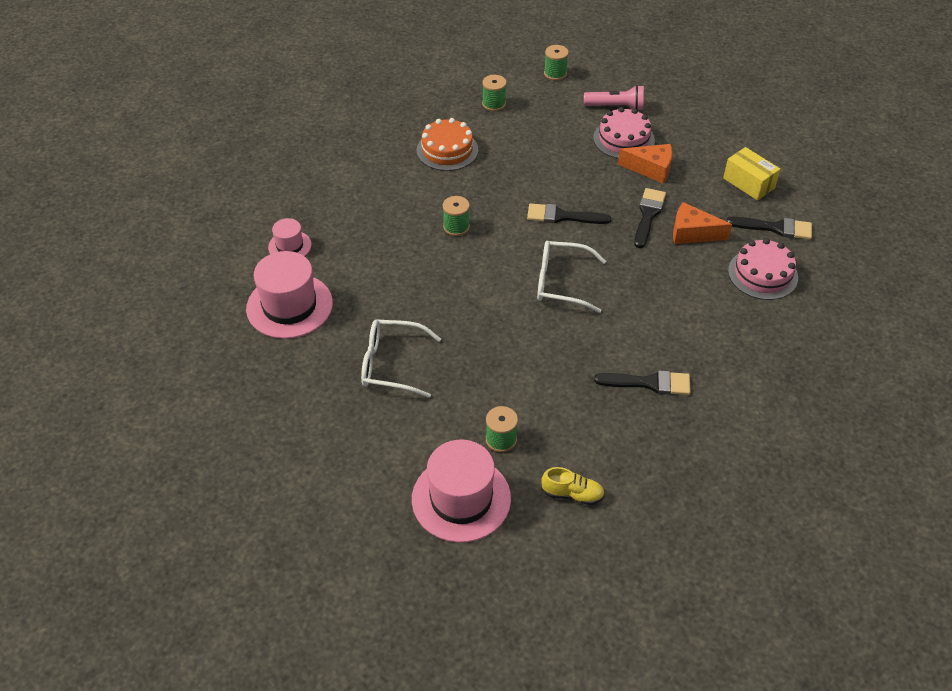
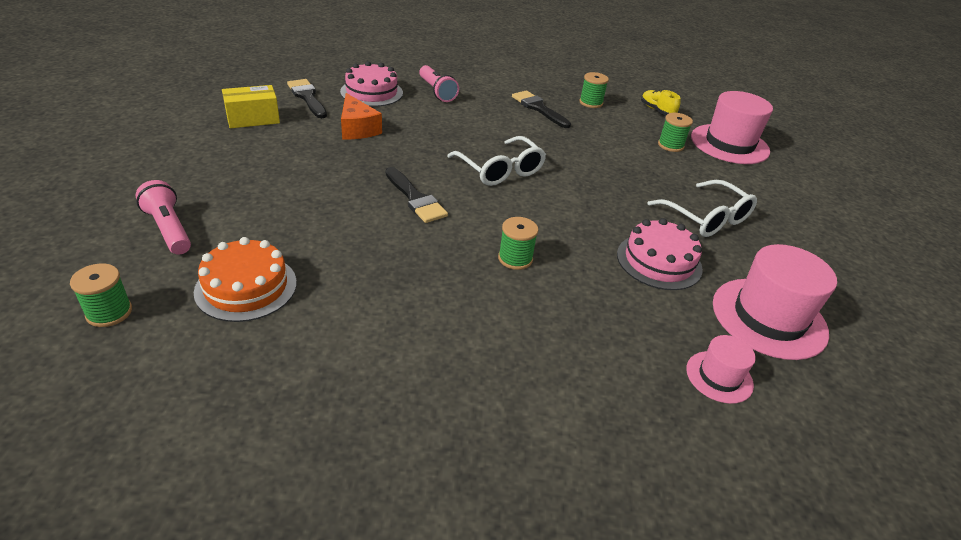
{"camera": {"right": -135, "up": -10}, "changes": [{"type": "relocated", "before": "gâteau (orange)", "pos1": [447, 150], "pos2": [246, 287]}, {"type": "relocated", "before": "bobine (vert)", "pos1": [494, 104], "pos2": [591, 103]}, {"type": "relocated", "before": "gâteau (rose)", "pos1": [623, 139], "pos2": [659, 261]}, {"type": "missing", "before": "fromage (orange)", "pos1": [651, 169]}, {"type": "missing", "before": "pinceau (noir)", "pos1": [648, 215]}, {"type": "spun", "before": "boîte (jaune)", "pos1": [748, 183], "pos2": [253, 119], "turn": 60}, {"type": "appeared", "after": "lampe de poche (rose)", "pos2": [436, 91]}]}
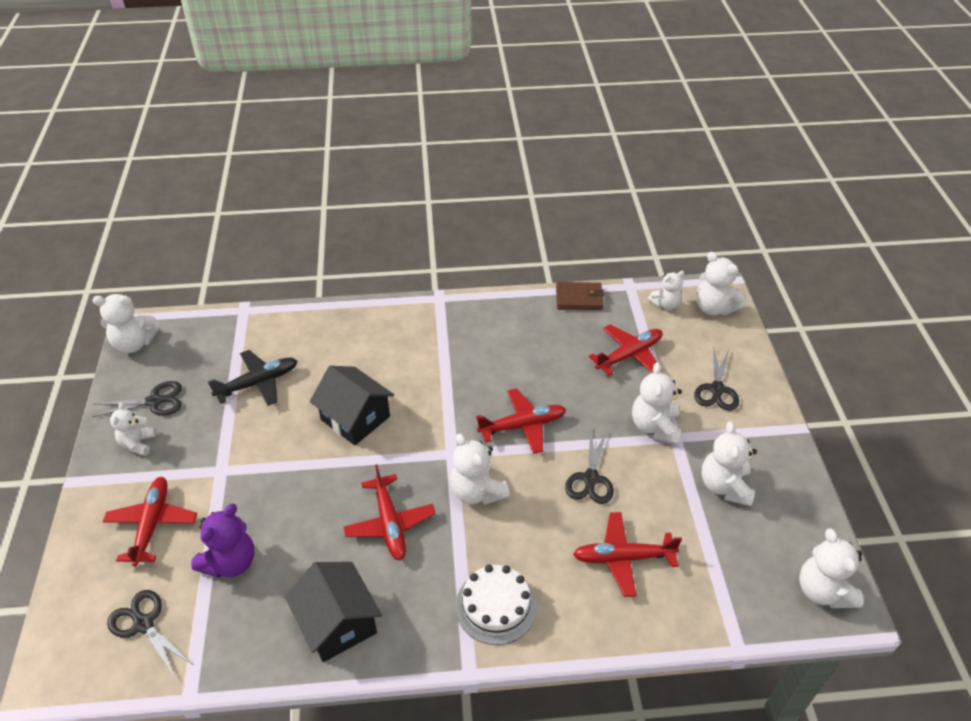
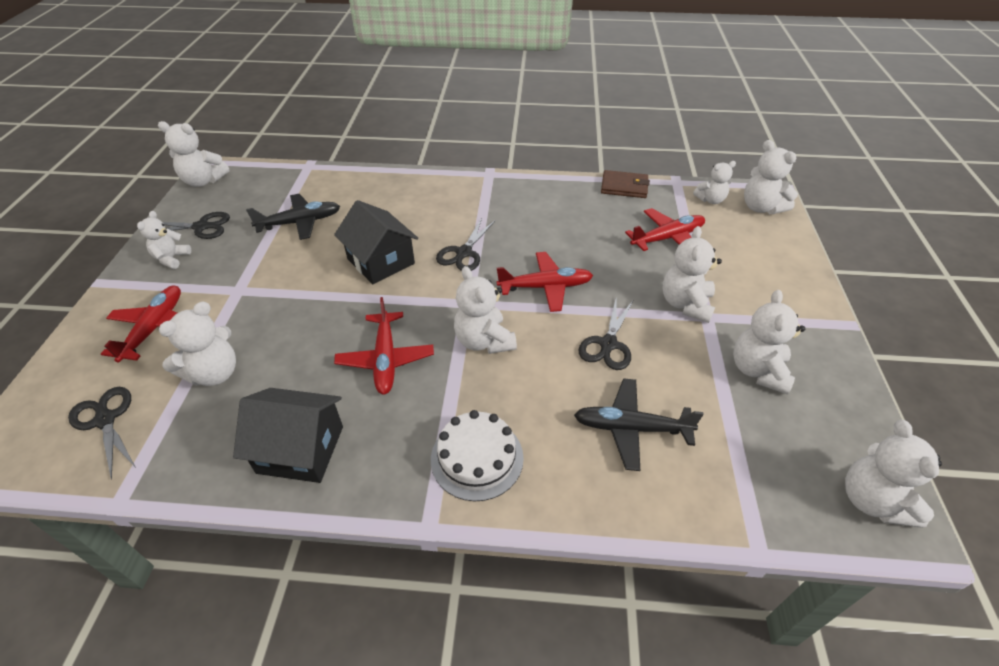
{"camera": {"right": 10, "up": 0}, "changes": [{"type": "colour", "before": "ours en peluche (violet)", "after": "ours en peluche (blanc)", "pos1": [230, 562], "pos2": [214, 373]}, {"type": "spun", "before": "maison (noir)", "pos1": [337, 623], "pos2": [300, 449], "turn": -60}, {"type": "colour", "before": "avion (rouge)", "after": "avion (noir)", "pos1": [623, 558], "pos2": [631, 428]}, {"type": "relocated", "before": "ciseaux (noir)", "pos1": [717, 389], "pos2": [464, 253]}]}
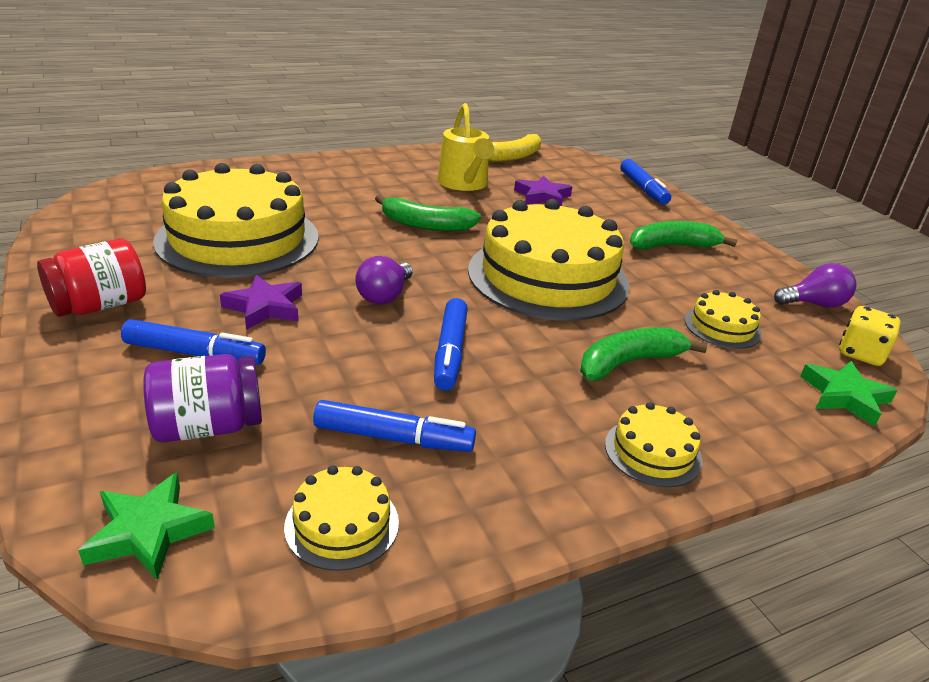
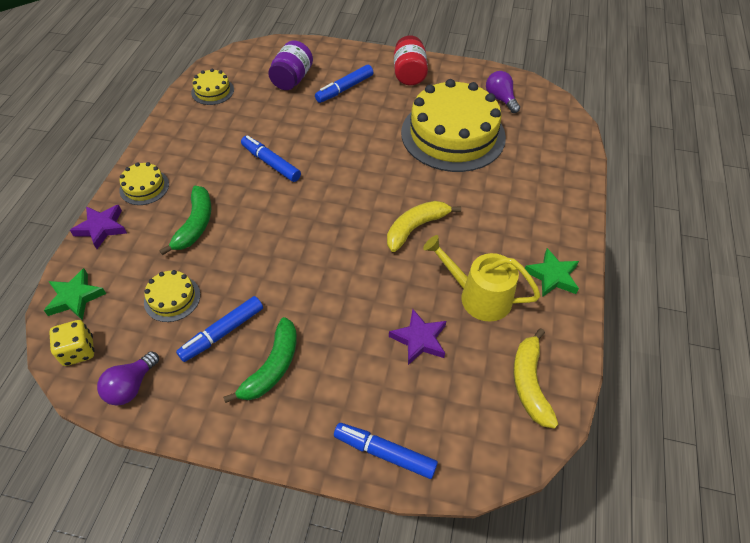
{"camera": {"right": 130, "up": 20}, "changes": [{"type": "relocated", "before": "étoile (vert)", "pos1": [148, 531], "pos2": [552, 276]}, {"type": "relocated", "before": "étoile (violet)", "pos1": [265, 307], "pos2": [101, 228]}, {"type": "relocated", "before": "feutre (bleu)", "pos1": [392, 438], "pos2": [223, 332]}, {"type": "relocated", "before": "ampoule (violet)", "pos1": [384, 296], "pos2": [500, 99]}, {"type": "colour", "before": "banane (vert)", "after": "banane (jaune)", "pos1": [425, 225], "pos2": [415, 228]}, {"type": "missing", "before": "gâteau (jaune)", "pos1": [548, 277]}]}
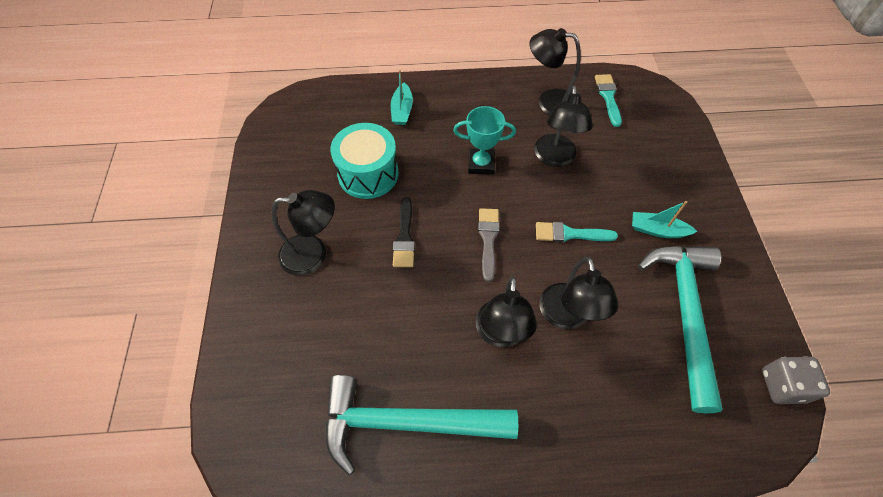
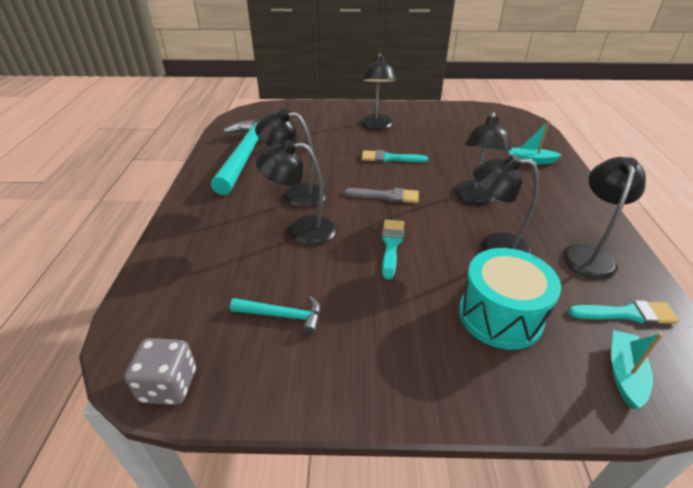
{"camera": {"right": 95, "up": -20}, "changes": [{"type": "relocated", "before": "tambour (turquoise)", "pos1": [368, 174], "pos2": [500, 315]}, {"type": "colour", "before": "pinceau (noir)", "after": "pinceau (turquoise)", "pos1": [404, 237], "pos2": [389, 158]}, {"type": "exchanged", "before": "trophée (turquoise)", "after": "lampe (noir)", "pos1": [481, 164], "pos2": [474, 198]}, {"type": "relocated", "before": "bateau (turquoise)", "pos1": [657, 230], "pos2": [624, 373]}, {"type": "size", "before": "marteau (turquoise)", "pos1": [684, 313], "pos2": [283, 315], "scale": 0.47}]}
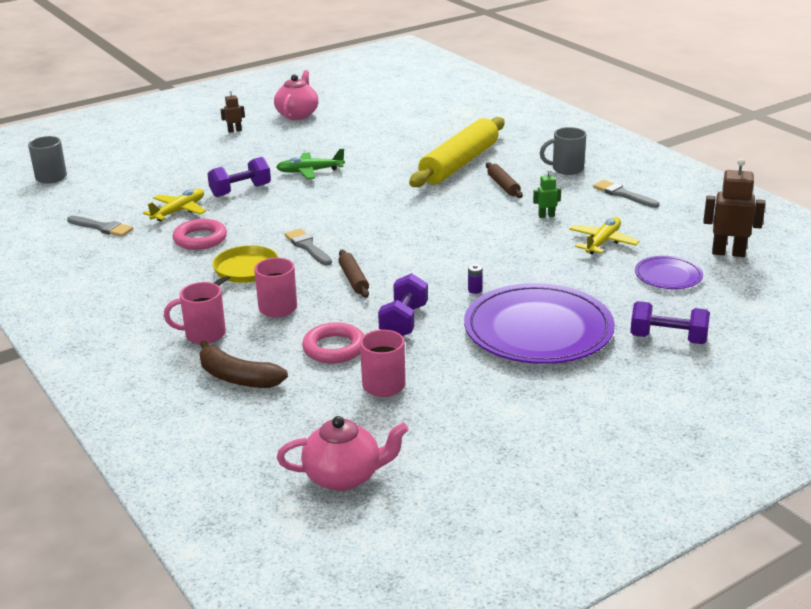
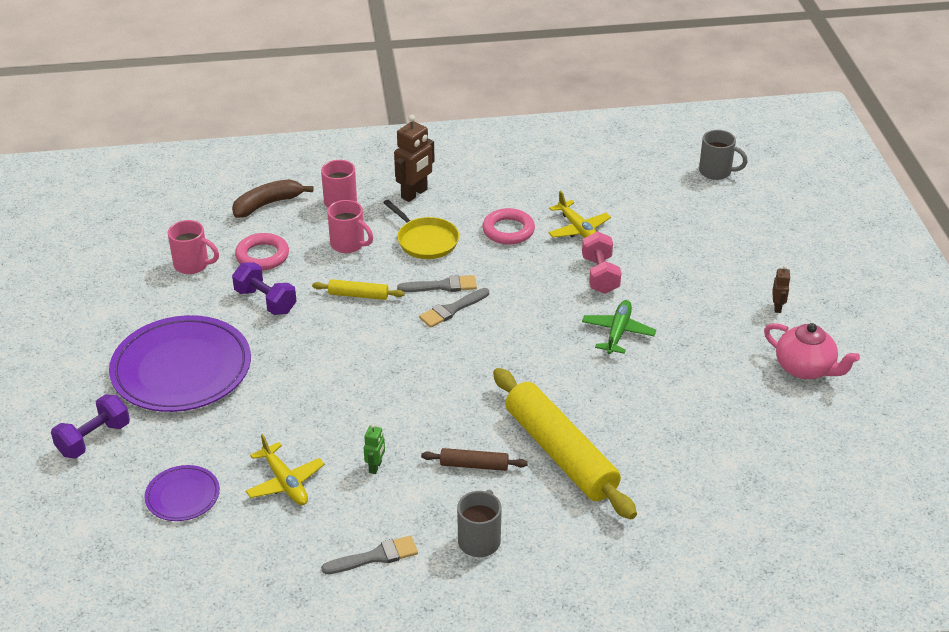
{"camera": {"right": 115, "up": 10}, "changes": [{"type": "relocated", "before": "pinceau (gris)", "pos1": [102, 227], "pos2": [452, 309]}, {"type": "colour", "before": "haltère (violet)", "after": "haltère (rose)", "pos1": [240, 190], "pos2": [600, 275]}, {"type": "missing", "before": "théière (rose)", "pos1": [344, 477]}, {"type": "colour", "before": "rouleau à pâtisserie (marron)", "after": "rouleau à pâtisserie (jaune)", "pos1": [353, 279], "pos2": [358, 295]}, {"type": "missing", "before": "pile (violet)", "pos1": [475, 290]}, {"type": "relocated", "before": "robot (marron)", "pos1": [728, 253], "pos2": [414, 194]}]}
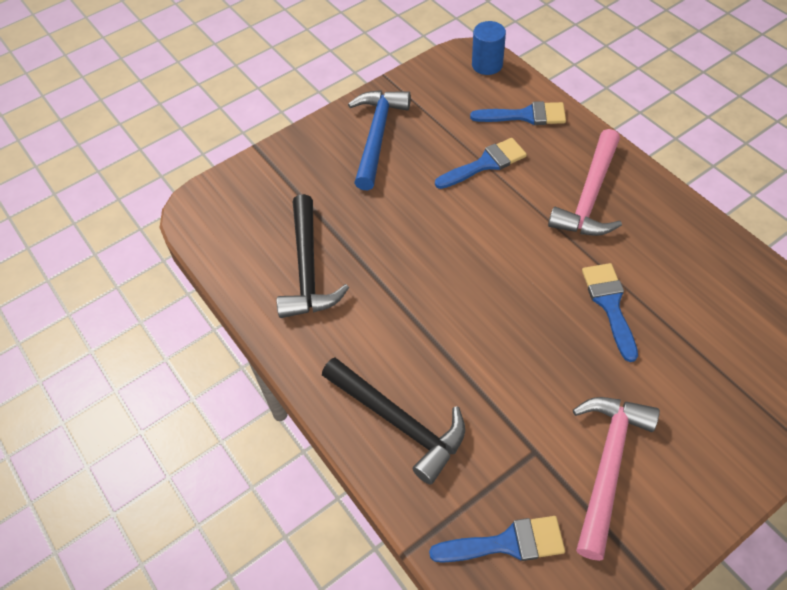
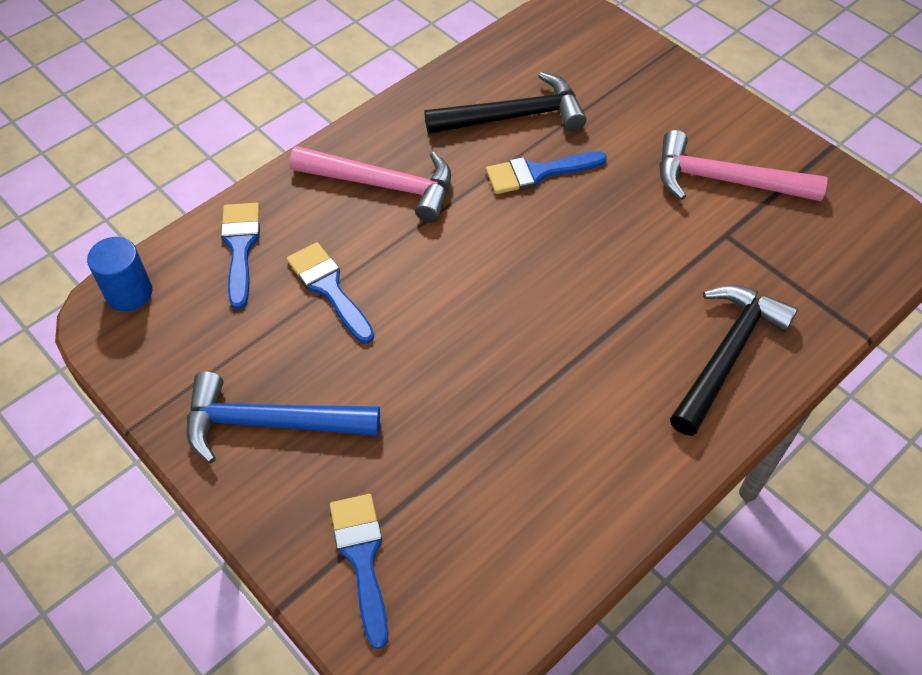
{"camera": {"right": -100, "up": 0}, "changes": [{"type": "relocated", "before": "marteau (noir)", "pos1": [307, 268], "pos2": [513, 117]}, {"type": "relocated", "before": "pinceau (bleu)", "pos1": [506, 543], "pos2": [362, 558]}]}
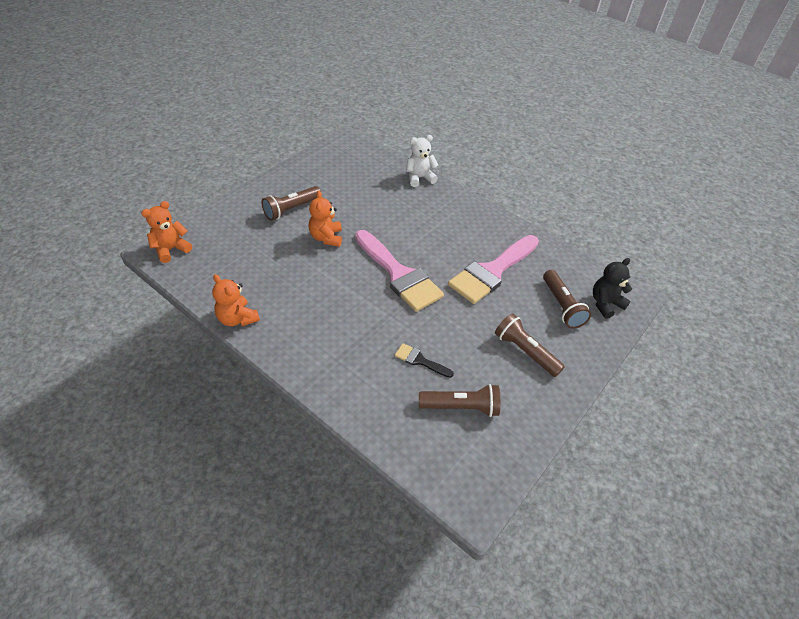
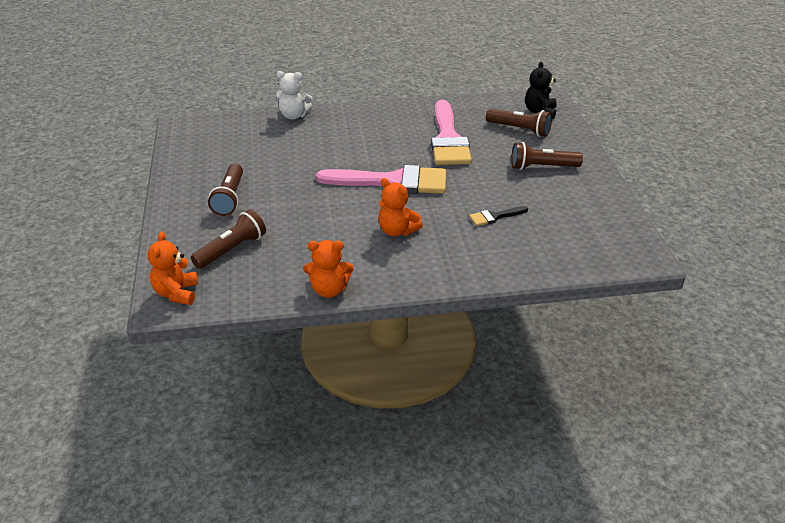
{"camera": {"right": -45, "up": -10}, "changes": [{"type": "relocated", "before": "ours en peluche (orange)", "pos1": [326, 237], "pos2": [397, 231]}, {"type": "spun", "before": "ours en peluche (blanc)", "pos1": [419, 178], "pos2": [294, 116], "turn": -105}, {"type": "relocated", "before": "lampe de poche (marron)", "pos1": [461, 407], "pos2": [232, 249]}]}
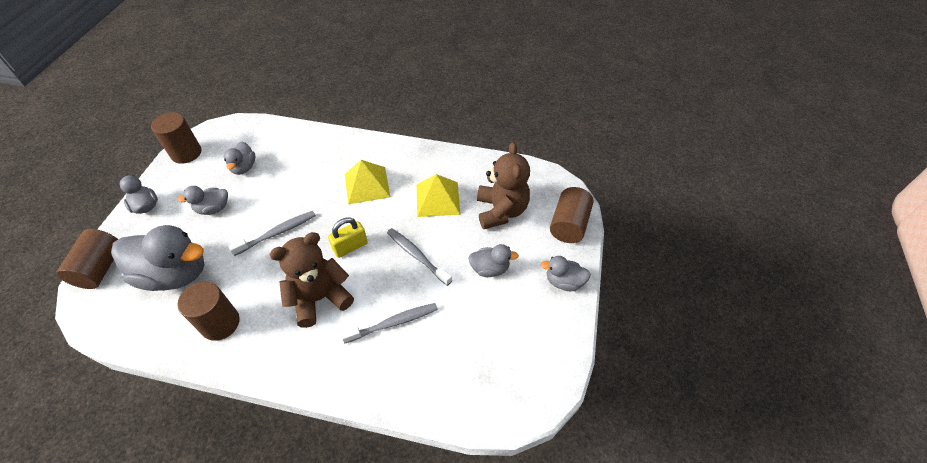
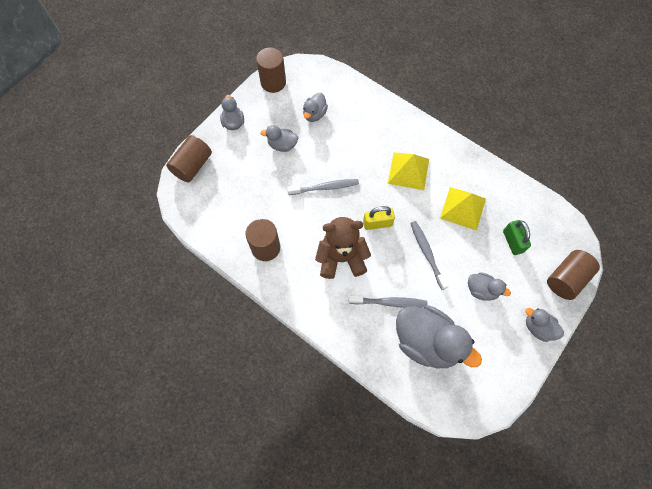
{"camera": {"right": 25, "up": 15}, "changes": [{"type": "relocated", "before": "canard (gris)", "pos1": [175, 274], "pos2": [427, 342]}, {"type": "exchanged", "before": "ours en peluche (marron)", "after": "cadenas (vert)", "pos1": [501, 211], "pos2": [512, 241]}]}
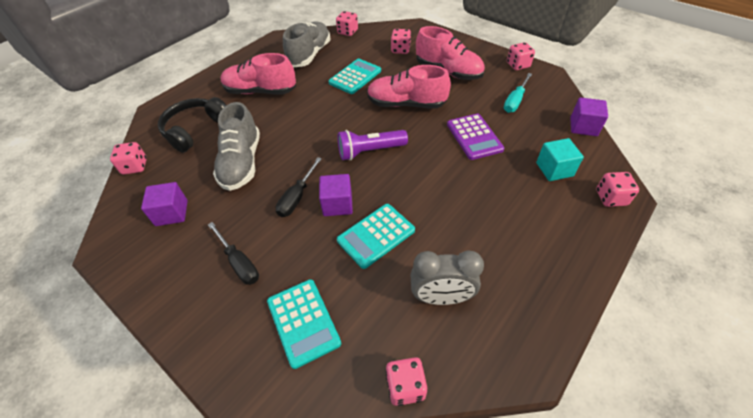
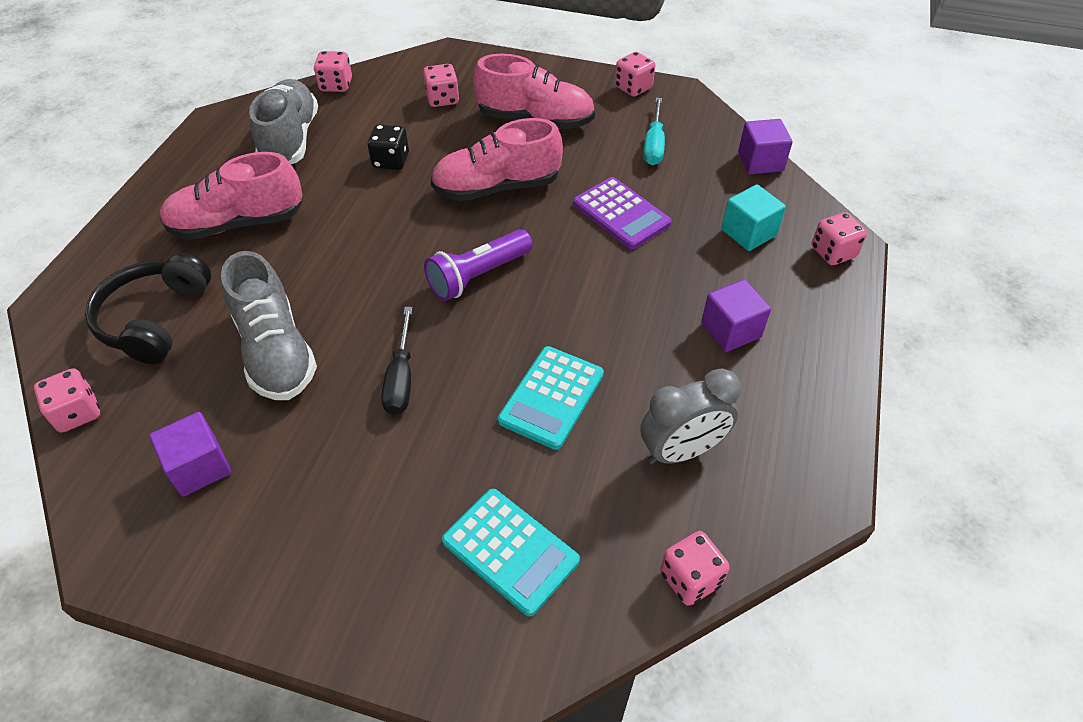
{"camera": {"right": -25, "up": 0}, "changes": [{"type": "missing", "before": "tournevis (noir)", "pos1": [239, 262]}, {"type": "relocated", "before": "cube (violet)", "pos1": [337, 204], "pos2": [730, 330]}, {"type": "exchanged", "before": "calculatrice (turquoise)", "after": "dé (noir)", "pos1": [355, 77], "pos2": [391, 161]}]}
